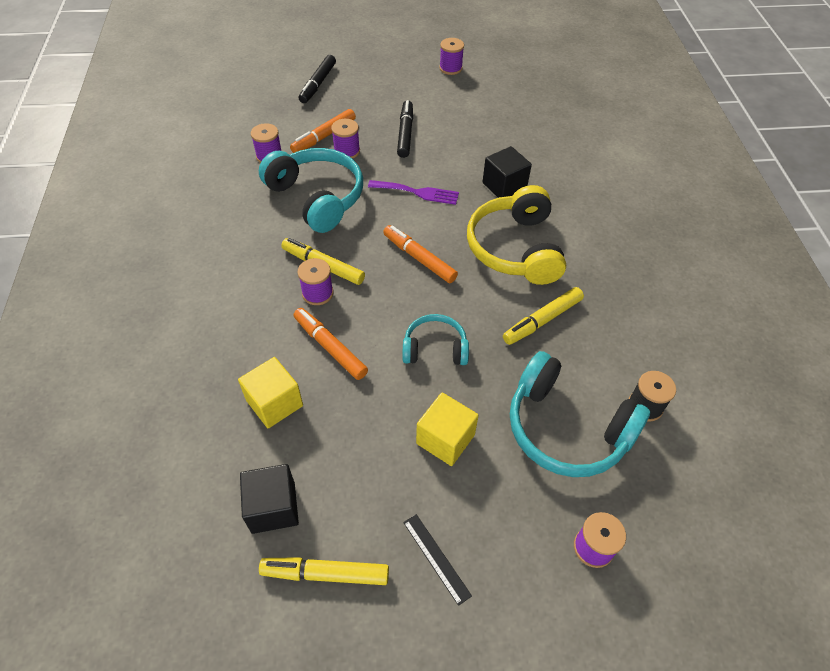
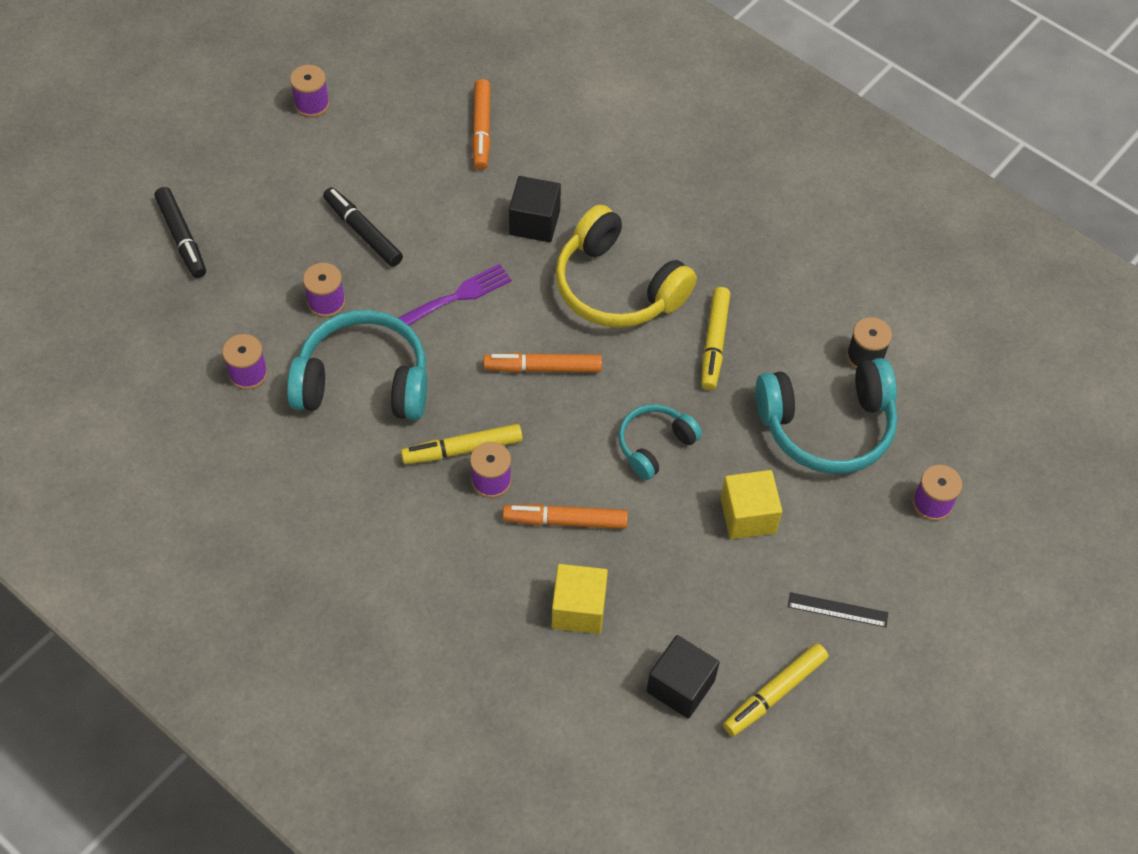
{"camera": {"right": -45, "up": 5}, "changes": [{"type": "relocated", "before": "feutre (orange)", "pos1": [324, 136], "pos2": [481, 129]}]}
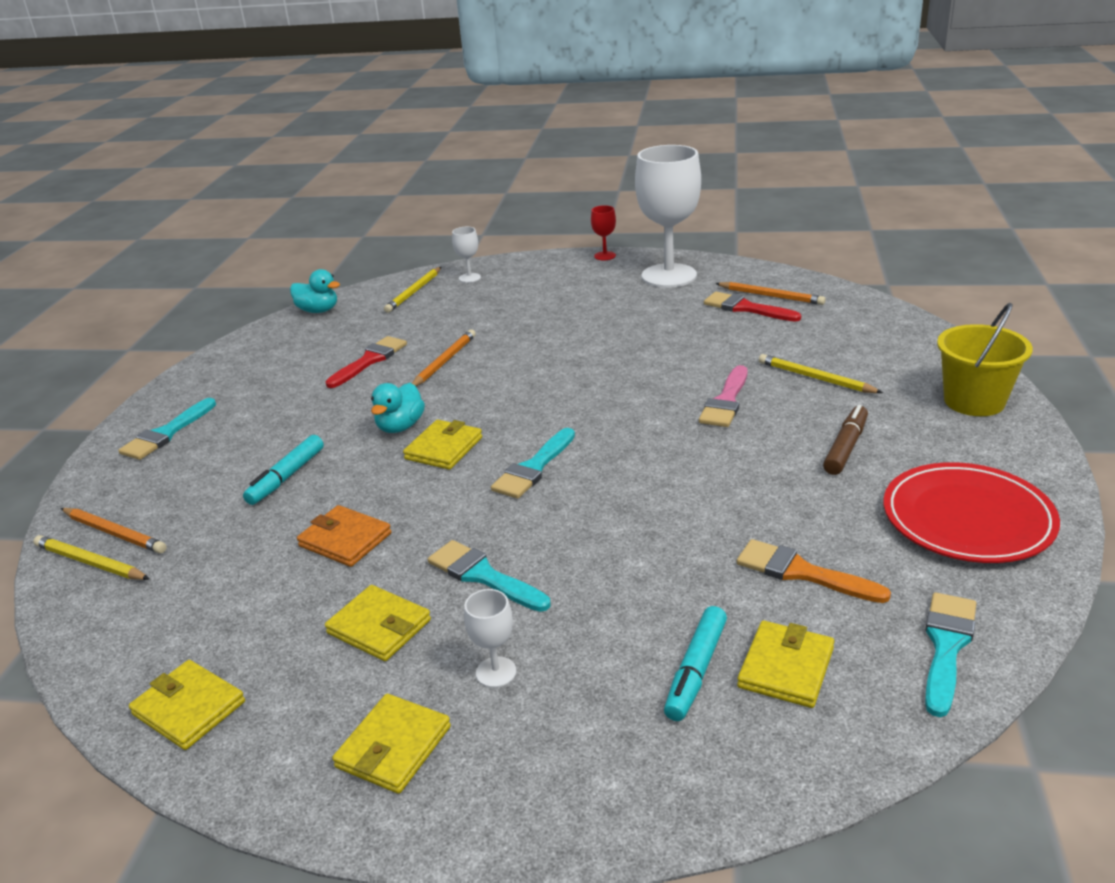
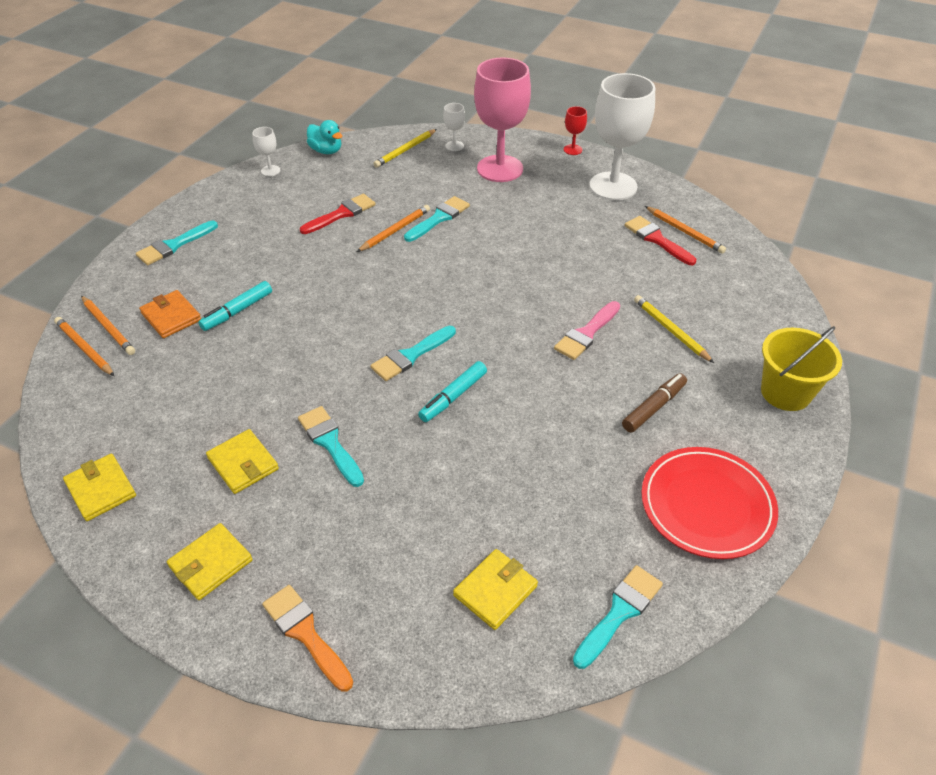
{"camera": {"right": 15, "up": 15}, "changes": [{"type": "colour", "before": "crayon (jaune)", "after": "crayon (orange)", "pos1": [90, 562], "pos2": [84, 348]}, {"type": "relocated", "before": "portefeuille (orange)", "pos1": [345, 540], "pos2": [171, 316]}, {"type": "missing", "before": "canard (turquoise)", "pos1": [400, 427]}, {"type": "missing", "before": "portefeuille (jaune)", "pos1": [444, 448]}, {"type": "relocated", "before": "verre à pied (blanc)", "pos1": [496, 672], "pos2": [270, 171]}, {"type": "relocated", "before": "feutre (turquoise)", "pos1": [695, 671], "pos2": [453, 397]}, {"type": "relocated", "before": "pinceau (orange)", "pos1": [802, 572], "pos2": [305, 633]}, {"type": "appeared", "after": "pinceau (turquoise)", "pos2": [439, 218]}, {"type": "appeared", "after": "verre à pied (rose)", "pos2": [500, 169]}]}
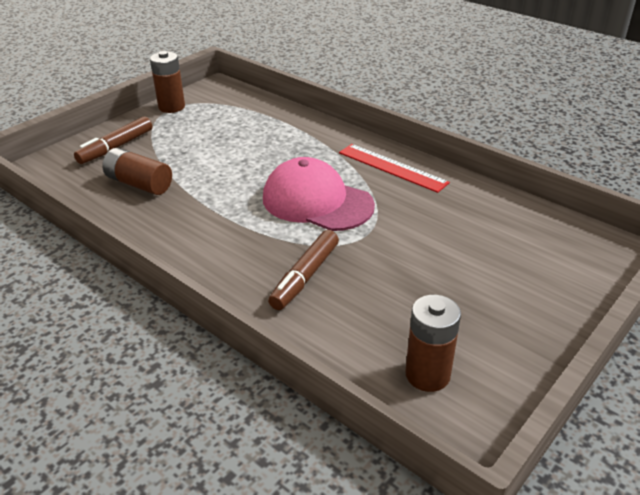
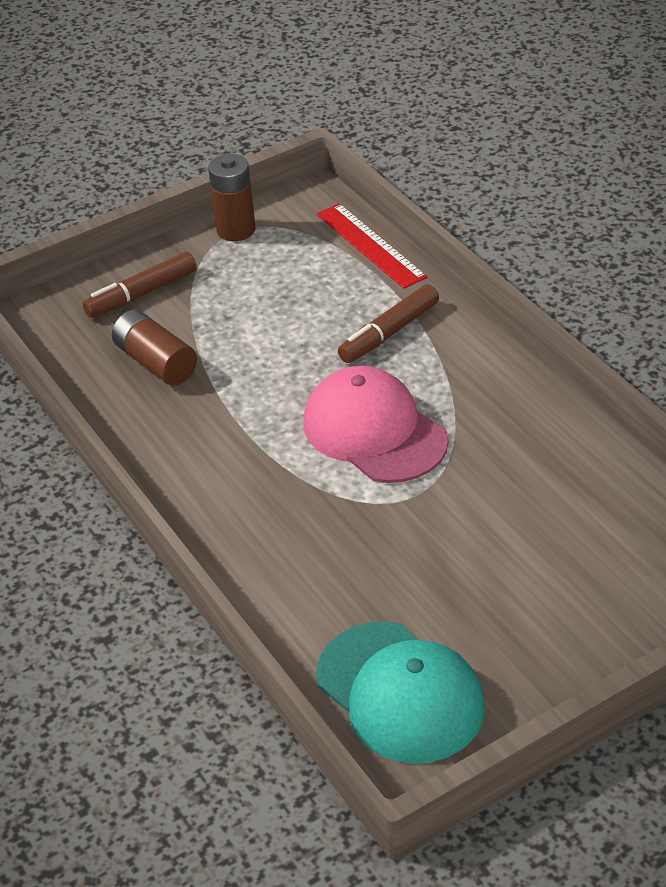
{"camera": {"right": 20, "up": 5}, "changes": [{"type": "relocated", "before": "feutre (marron)", "pos1": [305, 276], "pos2": [389, 333]}, {"type": "relocated", "before": "règle (rouge)", "pos1": [392, 167], "pos2": [370, 245]}, {"type": "exchanged", "before": "pile (marron)", "after": "casquette (turquoise)", "pos1": [427, 375], "pos2": [400, 692]}]}
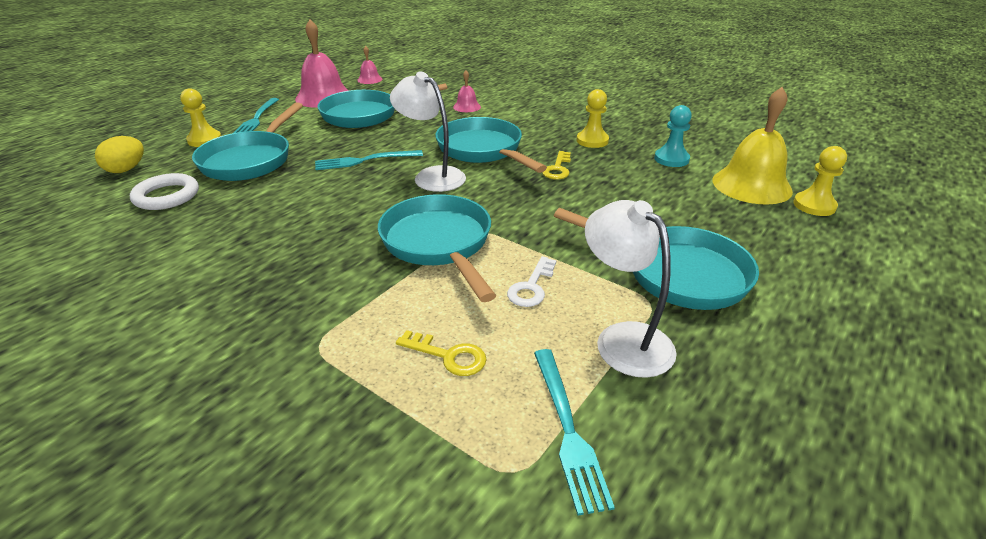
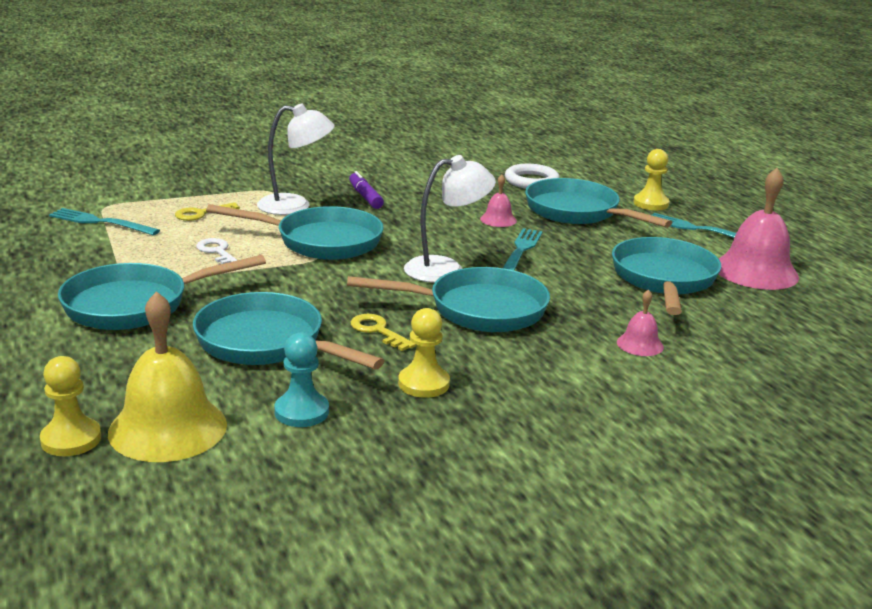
{"camera": {"right": 120, "up": -10}, "changes": [{"type": "missing", "before": "œuf (jaune)", "pos1": [126, 169]}, {"type": "relocated", "before": "cloche (rose)", "pos1": [369, 79], "pos2": [498, 219]}, {"type": "relocated", "before": "lampe (blanc)", "pos1": [623, 339], "pos2": [295, 206]}, {"type": "appeared", "after": "poêle (turquoise)", "pos2": [267, 343]}, {"type": "appeared", "after": "feutre (violet)", "pos2": [365, 197]}]}
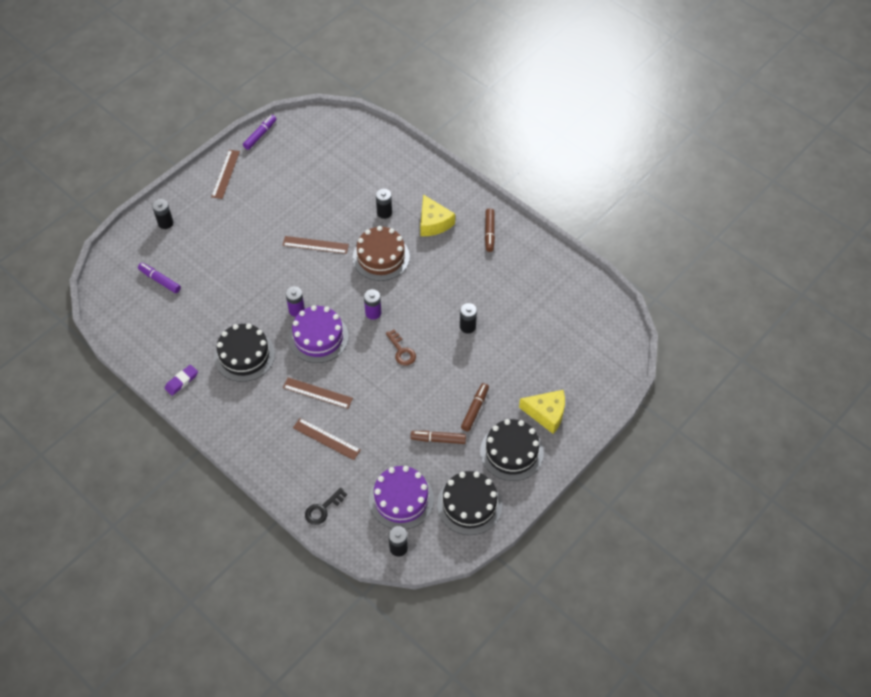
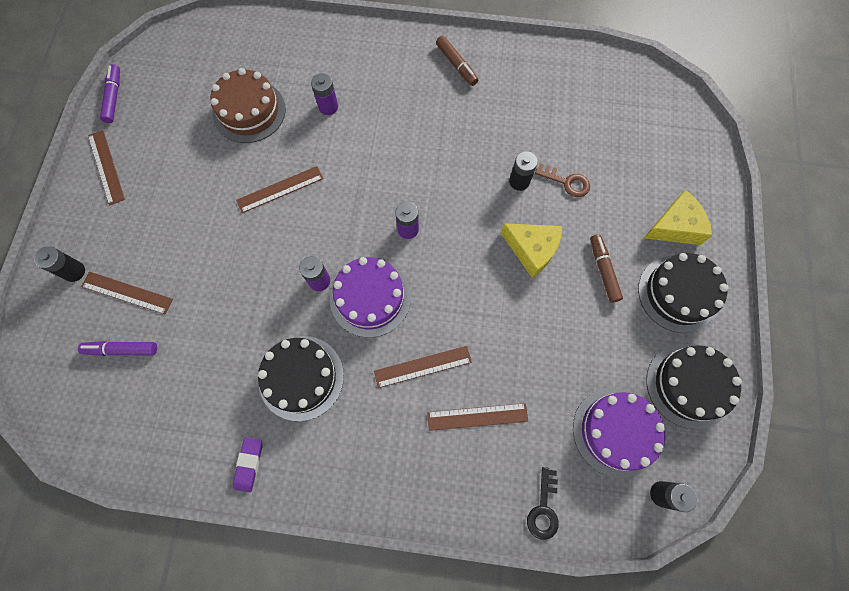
{"camera": {"right": -35, "up": 15}, "changes": [{"type": "relocated", "before": "gâteau (marron)", "pos1": [381, 257], "pos2": [249, 111]}, {"type": "colour", "before": "pile (noir)", "after": "pile (violet)", "pos1": [384, 212], "pos2": [328, 107]}, {"type": "relocated", "before": "clé (marron)", "pos1": [401, 351], "pos2": [566, 182]}, {"type": "missing", "before": "feutre (marron)", "pos1": [438, 439]}, {"type": "relocated", "before": "fromage (jaune)", "pos1": [433, 223], "pos2": [532, 250]}, {"type": "appeared", "after": "règle (marron)", "pos2": [127, 292]}]}
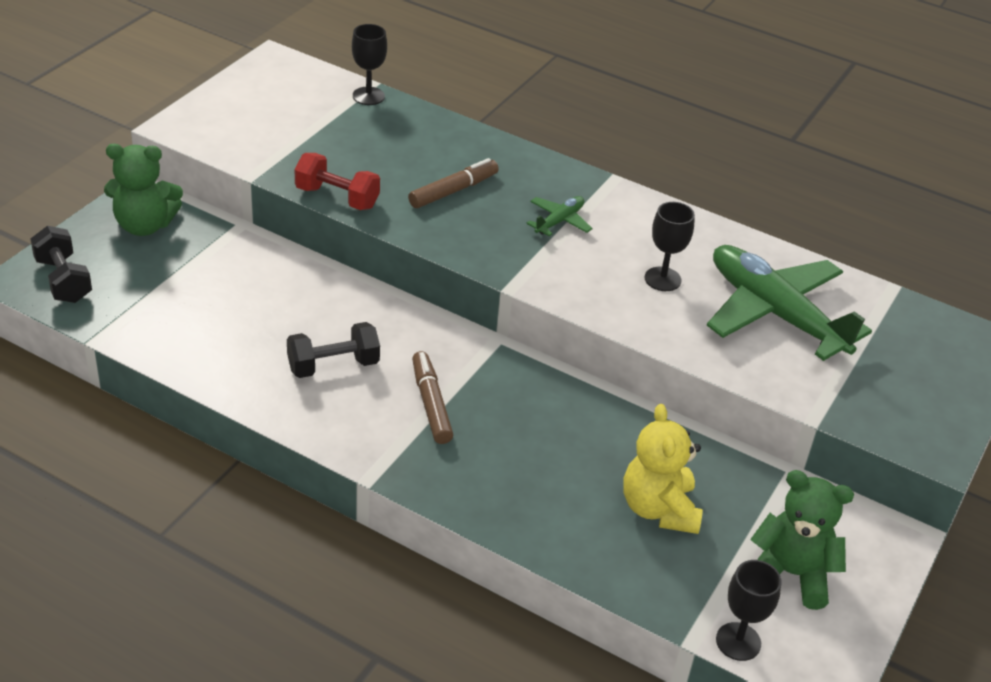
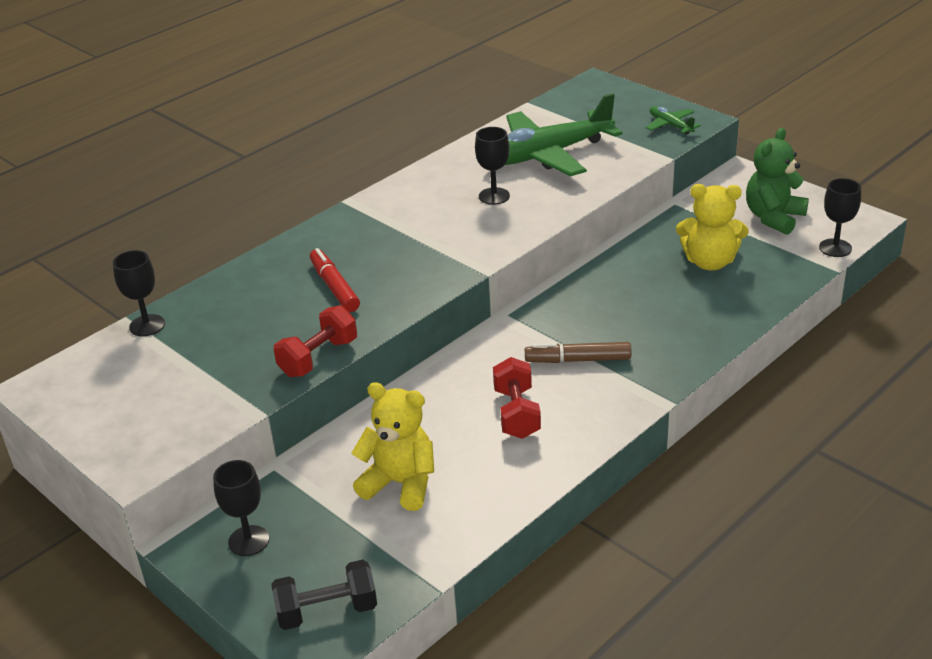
{"camera": {"right": -70, "up": -5}, "changes": [{"type": "exchanged", "before": "ours en peluche (vert)", "after": "verre à pied (noir)", "pos1": [144, 225], "pos2": [248, 541]}, {"type": "colour", "before": "haltère (noir)", "after": "haltère (rouge)", "pos1": [333, 366], "pos2": [517, 413]}, {"type": "colour", "before": "feutre (marron)", "after": "feutre (rouge)", "pos1": [453, 191], "pos2": [334, 287]}, {"type": "relocated", "before": "avion (vert)", "pos1": [559, 221], "pos2": [670, 125]}, {"type": "appeared", "after": "ours en peluche (jaune)", "pos2": [400, 483]}]}
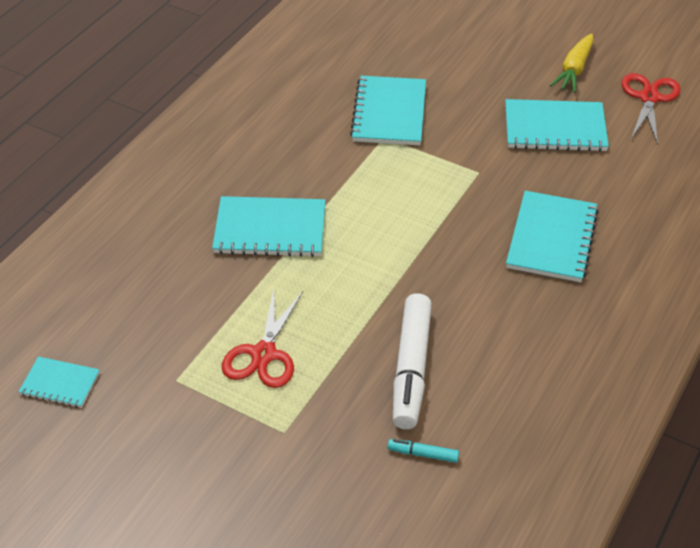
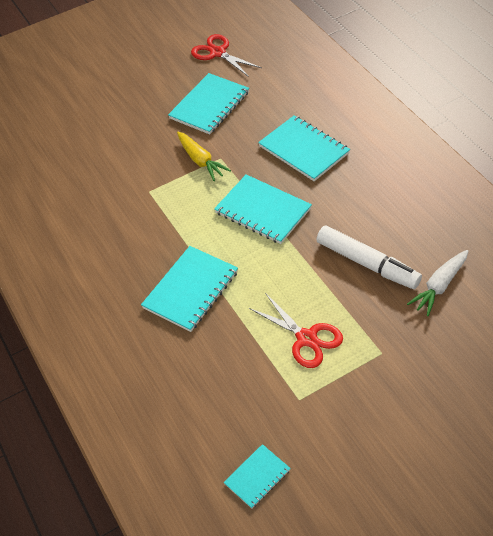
{"camera": {"right": -55, "up": 5}, "changes": [{"type": "relocated", "before": "carnet (turquoise)", "pos1": [389, 113], "pos2": [263, 211]}, {"type": "exchanged", "before": "feutre (turquoise)", "after": "carotte (blanc)", "pos1": [423, 454], "pos2": [439, 286]}, {"type": "relocated", "before": "carotte (jaune)", "pos1": [574, 70], "pos2": [201, 161]}]}
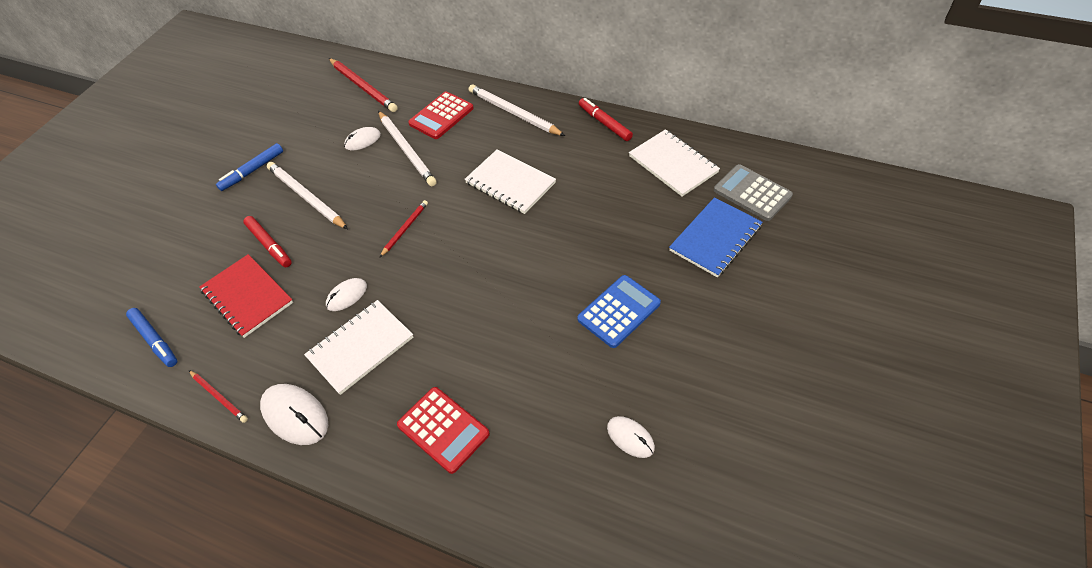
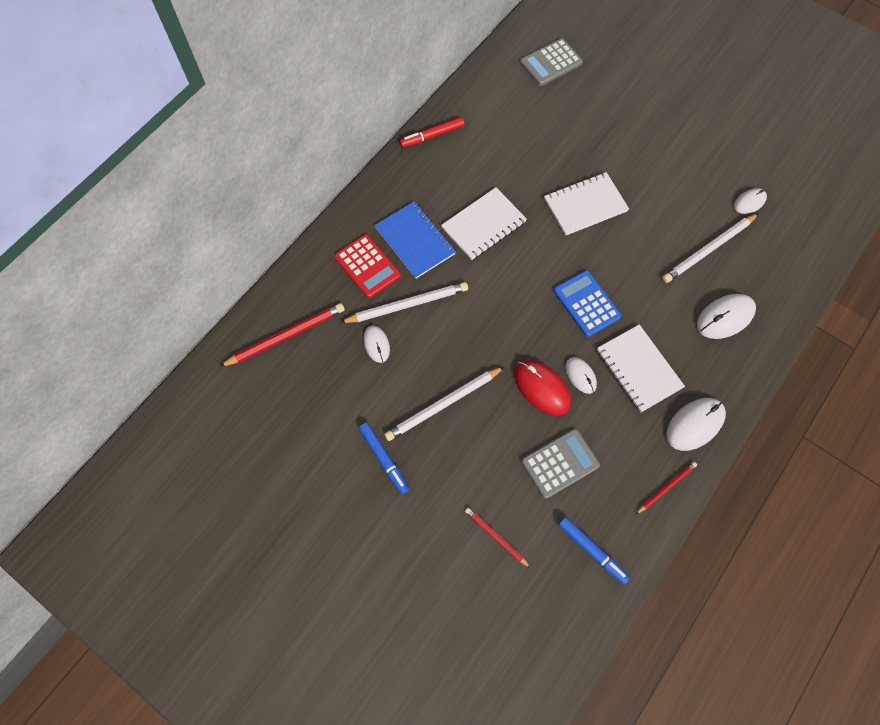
{"camera": {"right": -80, "up": 15}, "changes": [{"type": "spun", "before": "feutre (bleu)", "pos1": [155, 340], "pos2": [592, 550], "turn": 75}, {"type": "exchanged", "before": "carnet (rouge)", "after": "calculatrice (gris)", "pos1": [247, 296], "pos2": [560, 463]}, {"type": "missing", "before": "feutre (rouge)", "pos1": [269, 245]}, {"type": "relocated", "before": "crayon (rouge)", "pos1": [405, 229], "pos2": [496, 537]}, {"type": "exchanged", "before": "calculatrice (rouge)", "after": "souris (blanc)", "pos1": [443, 430], "pos2": [725, 317]}, {"type": "relocated", "before": "crayon (blanc)", "pos1": [513, 113], "pos2": [708, 250]}, {"type": "relocated", "before": "calculatrice (bleu)", "pos1": [619, 311], "pos2": [586, 303]}, {"type": "relocated", "before": "carnet (blanc)", "pos1": [673, 164], "pos2": [585, 205]}, {"type": "relocated", "before": "carnet (bleu)", "pos1": [715, 238], "pos2": [415, 241]}, {"type": "appeared", "after": "souris (rouge)", "pos2": [542, 388]}]}
